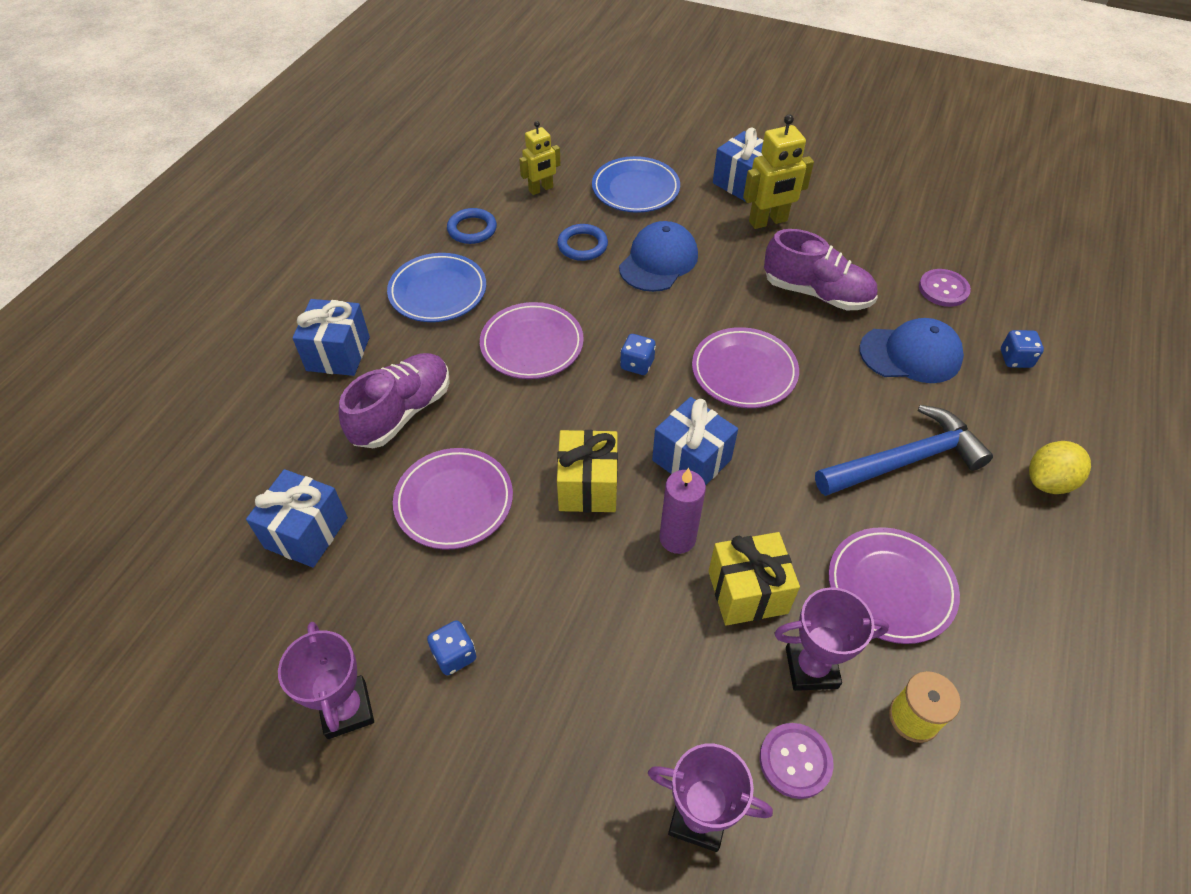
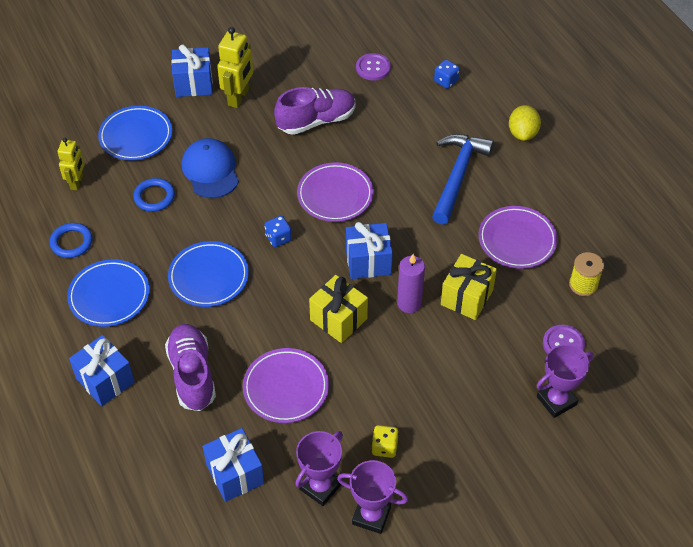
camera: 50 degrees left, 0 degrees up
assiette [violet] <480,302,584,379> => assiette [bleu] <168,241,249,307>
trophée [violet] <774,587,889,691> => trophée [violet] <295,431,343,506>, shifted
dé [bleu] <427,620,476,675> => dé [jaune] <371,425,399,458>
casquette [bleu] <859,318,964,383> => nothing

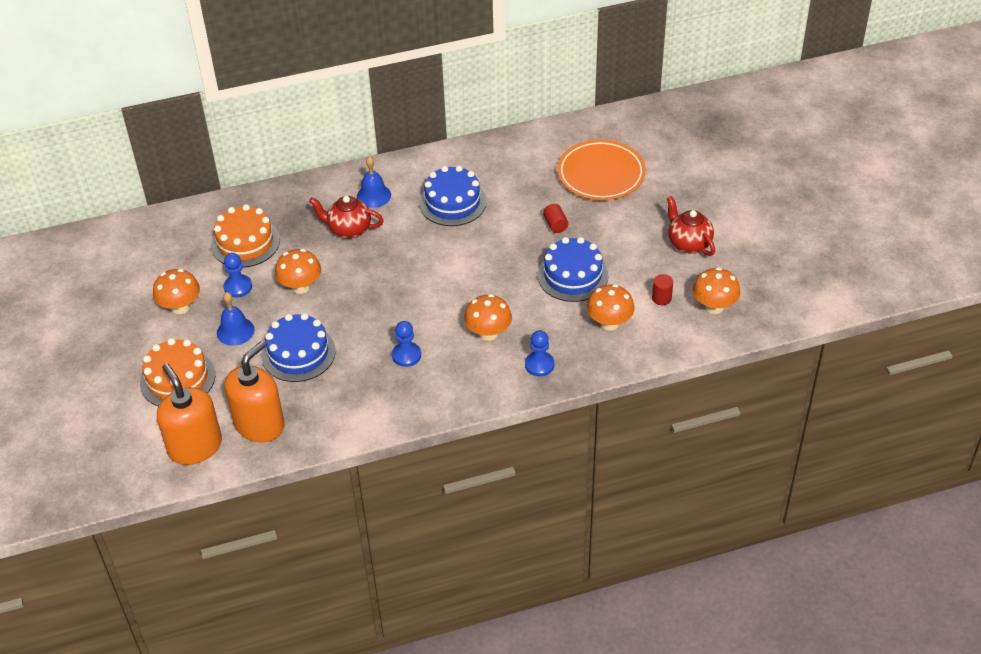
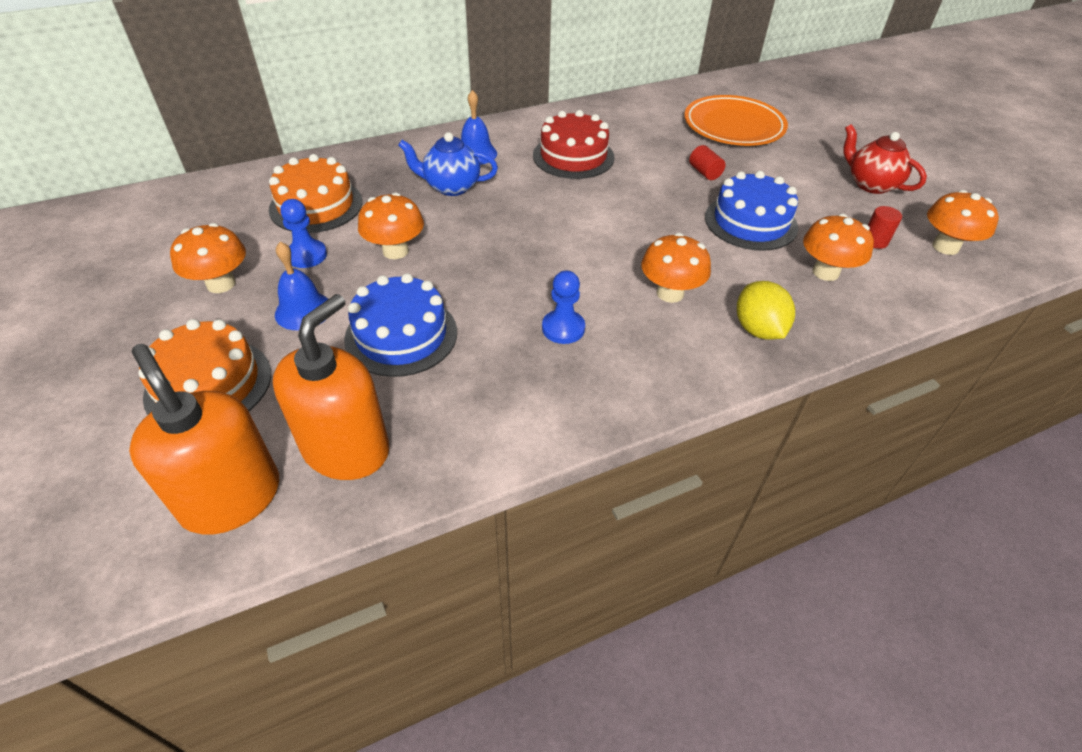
camera: 10 degrees left, 0 degrees up
théière [rouge] <309,196,384,239> => théière [bleu] <398,132,498,196>
gâteau [bleu] <419,165,487,226> => gâteau [rouge] <533,110,615,179>
pion [bleu] <525,330,554,376> => citron [jaune] <737,281,795,340>

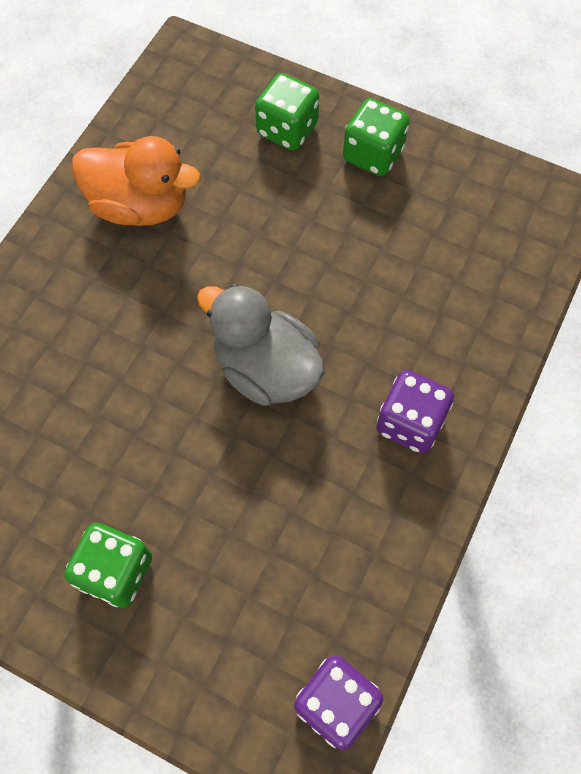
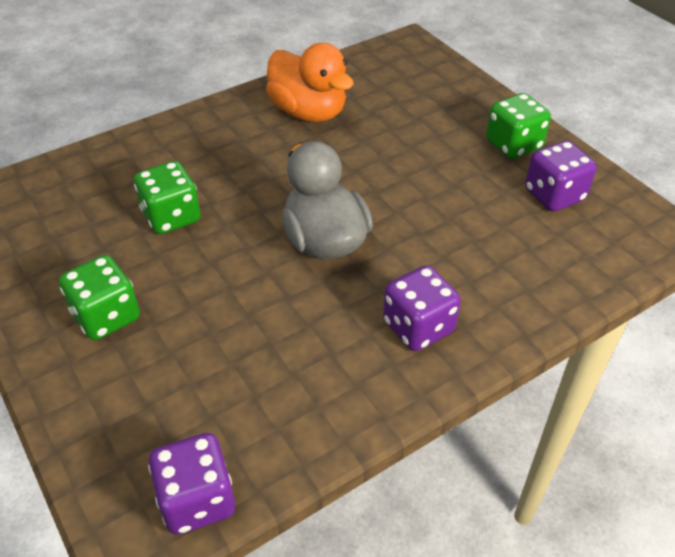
camera: 30 degrees right, 20 degrees down
dé [vert] <255,73,319,151> => dé [vert] <134,161,201,234>, shifted
nothing => dé [violet] <525,141,597,212>

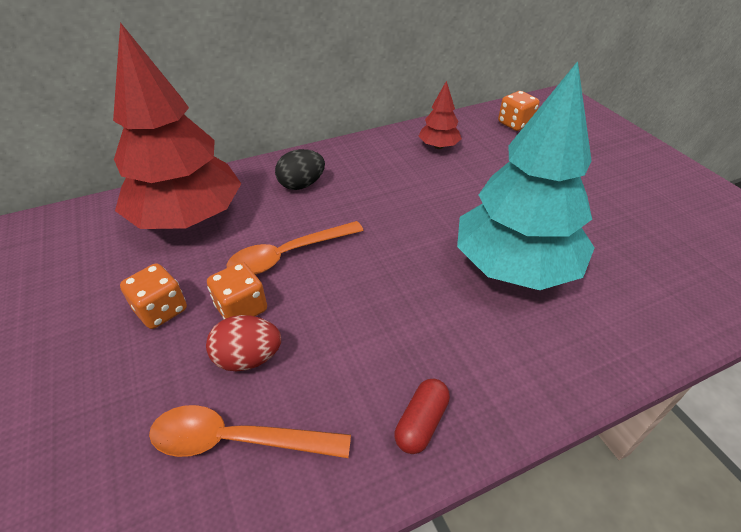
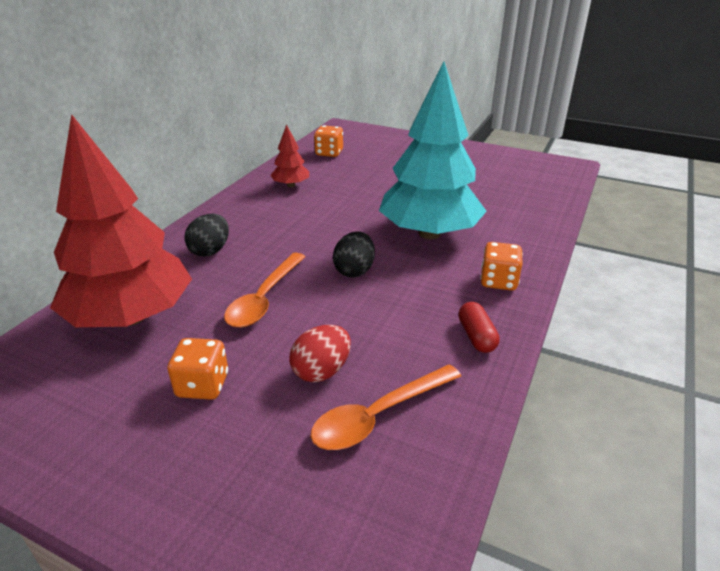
camera: 40 degrees left, 10 degrees down
nothing => œuf [noir] <333,231,375,278>
dé [orange] <207,262,267,319> => dé [orange] <480,242,523,291>, shifted

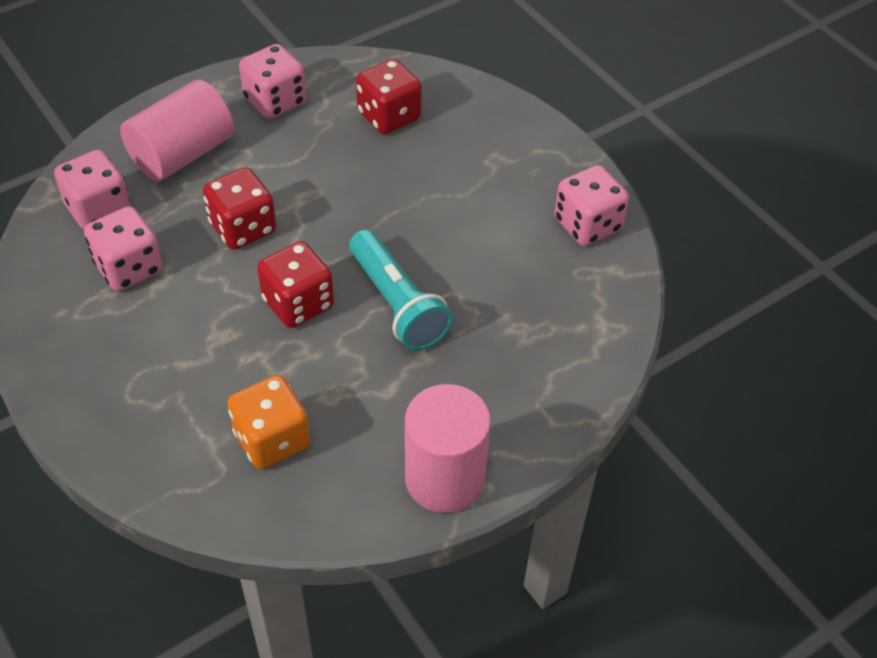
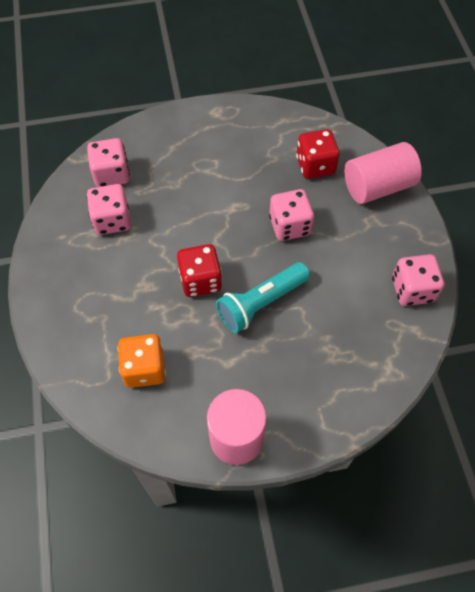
camera: 25 degrees right, 10 degrees up
lampe de poche [turquoise] <349,230,453,351> => lampe de poche [turquoise] <216,262,310,333>, 60 degrees clockwise
dé [rose] <239,44,306,119> => dé [rose] <269,189,314,241>, shifted
cylindre [rose] <120,80,234,181> => cylindre [rose] <344,142,422,204>, shifted
dé [rouge] <203,167,276,250> => nothing

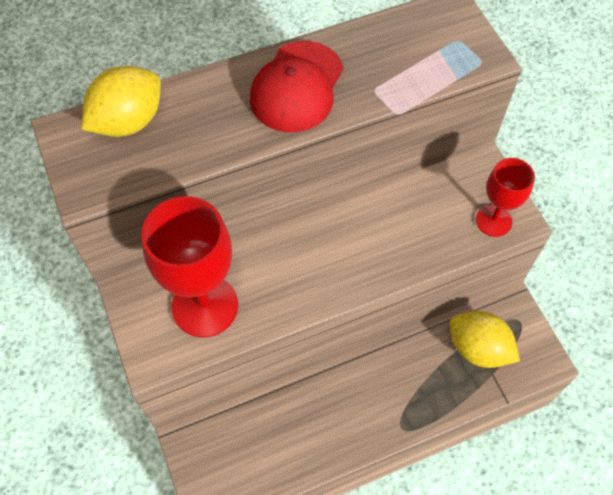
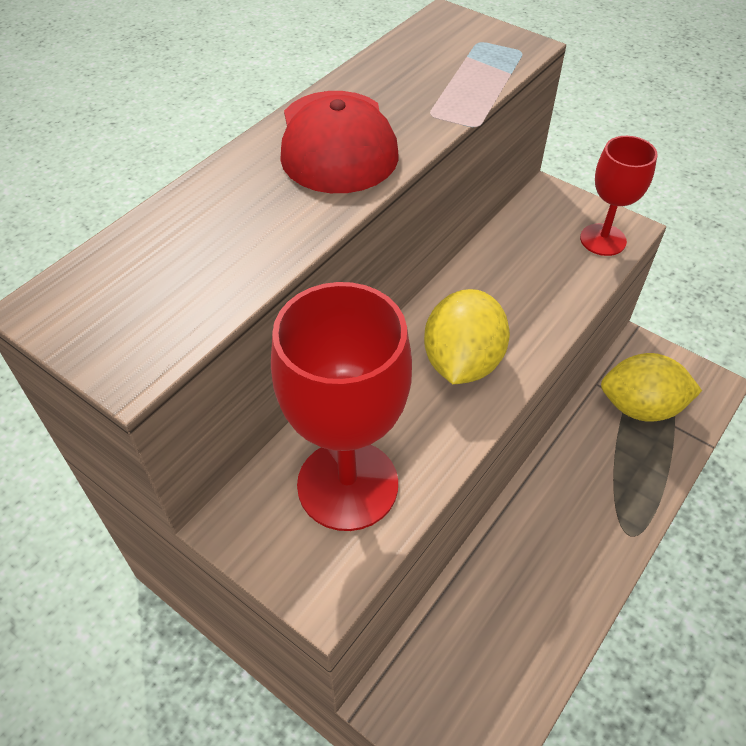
camera: 30 degrees left, 10 degrees down
citron [jaune] <81,66,161,137> => citron [jaune] <424,289,510,384>, shifted

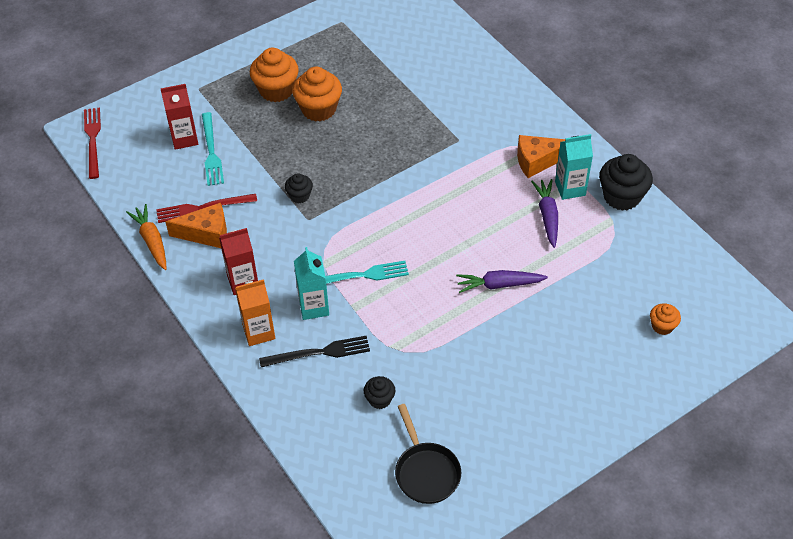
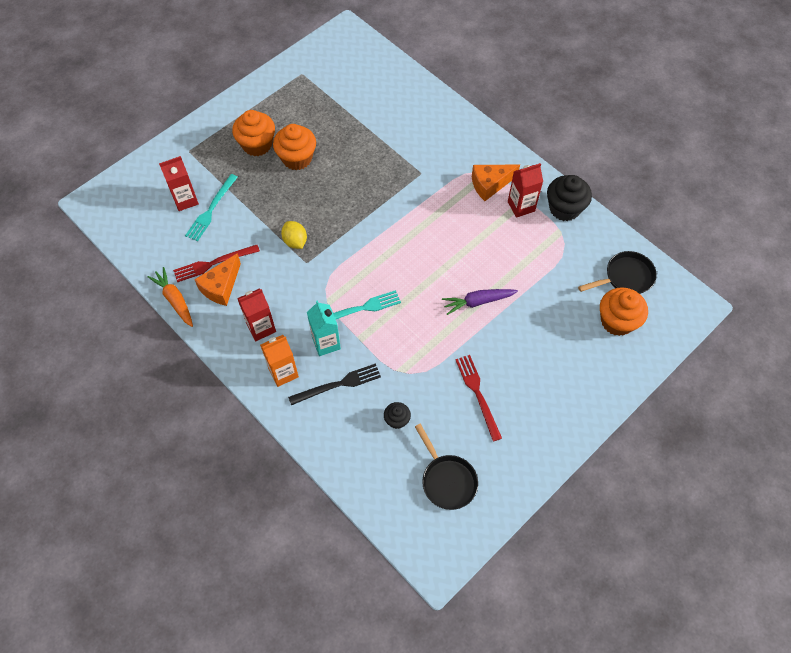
camera: 10 degrees left, 10 degrees up
fourchette [turquoise] <202,112,224,186> => fourchette [turquoise] <185,174,238,241>, 45 degrees clockwise
fromage [orange] <166,203,227,248> => fromage [orange] <194,253,241,306>, 135 degrees clockwise
muffin [noir] <285,173,313,203> => citron [jaune] <281,221,307,249>
fourchette [rouge] <84,108,101,179> => fourchette [rouge] <455,355,502,442>, shifted
brique de lait [turquoise] <555,134,593,200> => brique de lait [rouge] <508,163,543,218>
nothing => poêle [noir] <578,251,657,294>
muffin [orange] <650,304,681,335> => muffin [orange] <600,287,648,336>, x1.86
carotte [violet] <531,179,558,248> => nothing

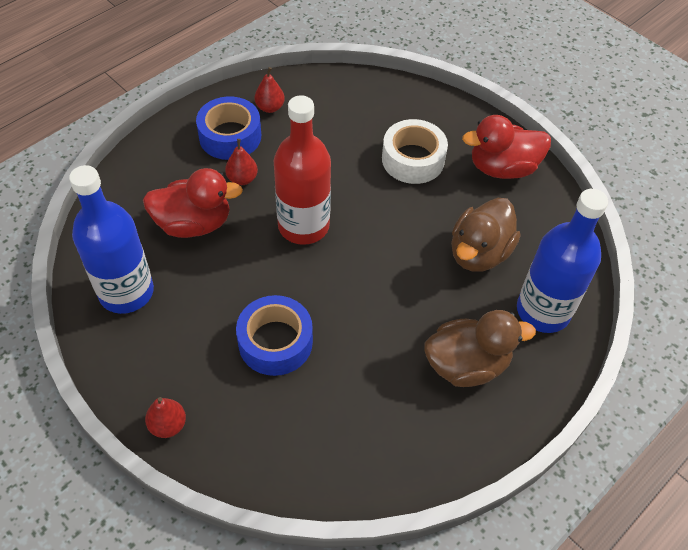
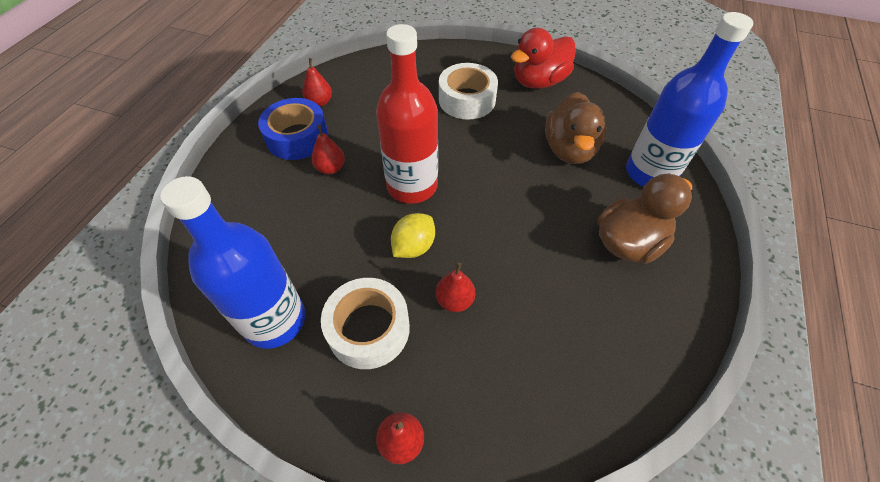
camera: 25 degrees left, 0 degrees up
nothing => ruban adhésif [blanc] <321,278,410,369>
nothing => citron [jaune] <391,213,435,258>
ruban adhésif [bleu] <236,295,313,376> => poire [rouge] <436,263,476,312>
canard [rouge] <143,168,243,238> => nothing

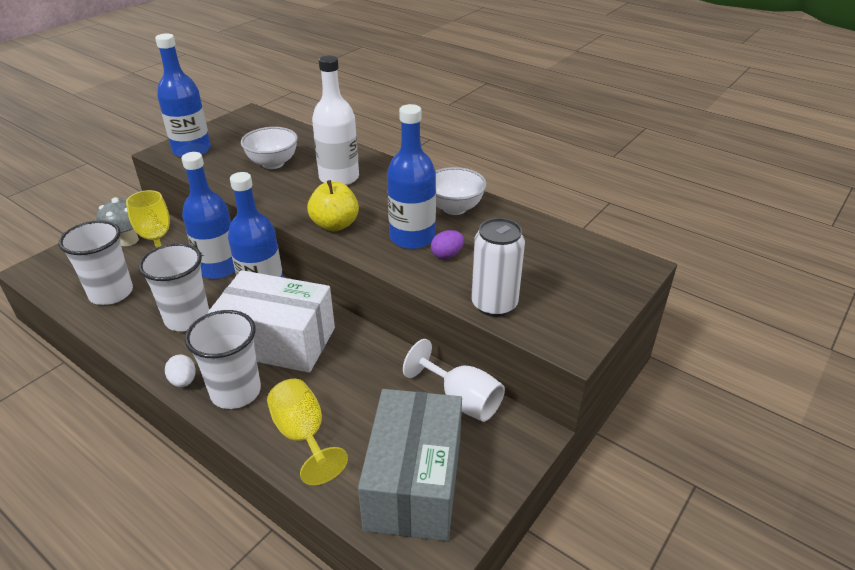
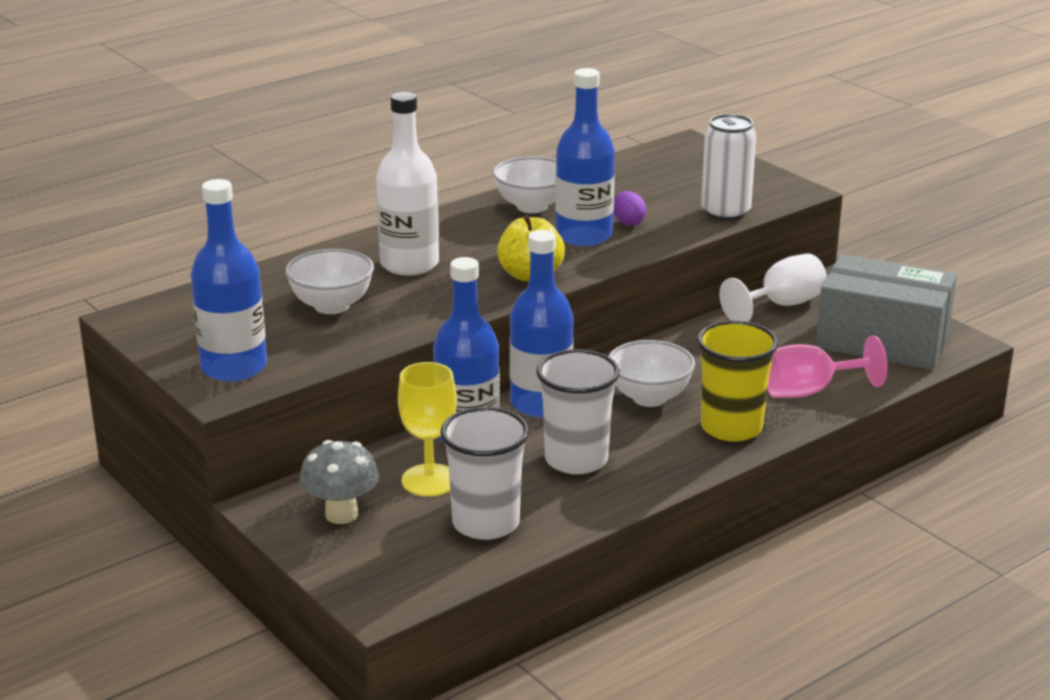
camera: 75 degrees left, 10 degrees down
boîte [blanc] <208,270,335,373> => bol [blanc] <608,340,695,407>
gobelet [blanc] <185,310,261,409> => gobelet [jaune] <697,321,778,442>
verre à pied [jaune] <267,379,348,485> => verre à pied [rose] <767,335,888,398>
œuf [blanc] <165,354,196,387> => nothing

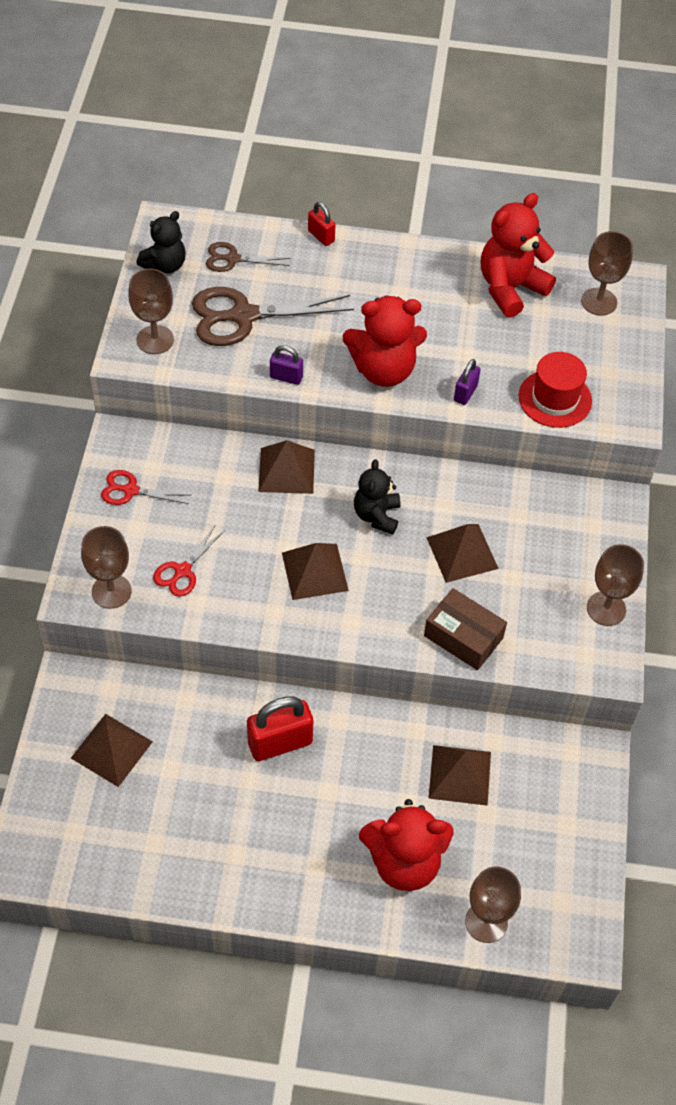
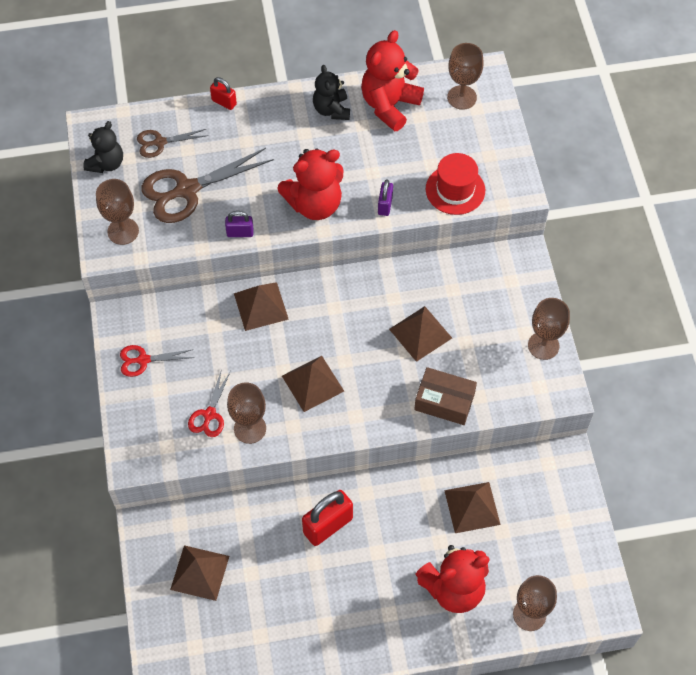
camera: 15 degrees left, 5 degrees up
verre à pied [marron] <81,526,132,609> => verre à pied [marron] <227,383,266,444>, shifted
ours en peluche [noir] <354,459,401,534> => ours en peluche [noir] <313,65,350,120>, shifted

